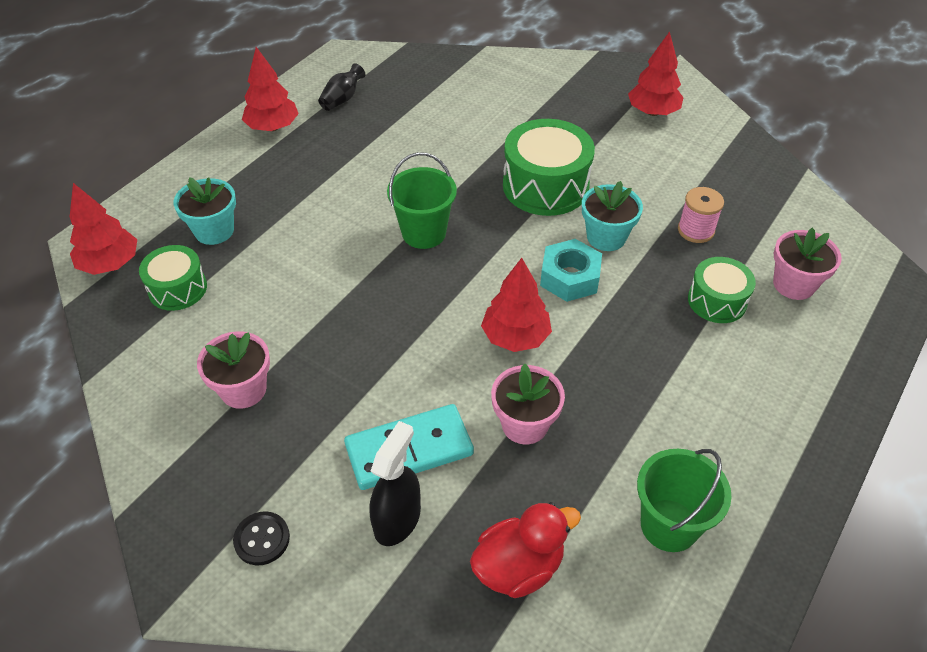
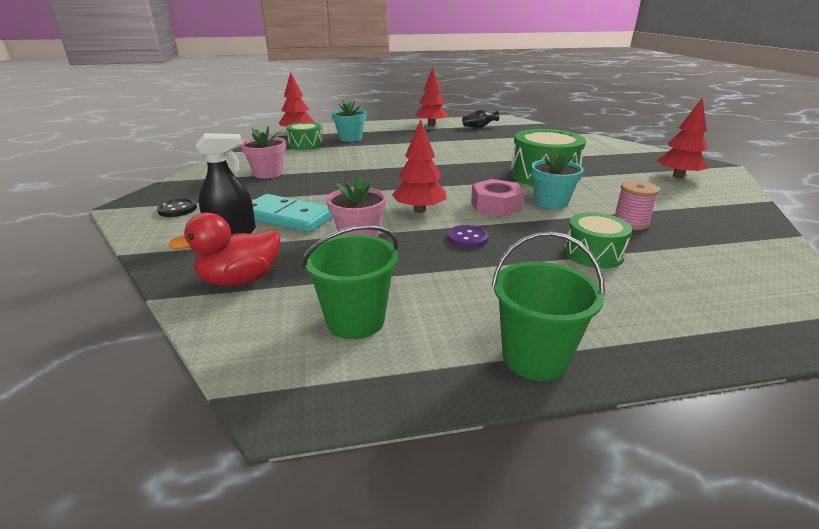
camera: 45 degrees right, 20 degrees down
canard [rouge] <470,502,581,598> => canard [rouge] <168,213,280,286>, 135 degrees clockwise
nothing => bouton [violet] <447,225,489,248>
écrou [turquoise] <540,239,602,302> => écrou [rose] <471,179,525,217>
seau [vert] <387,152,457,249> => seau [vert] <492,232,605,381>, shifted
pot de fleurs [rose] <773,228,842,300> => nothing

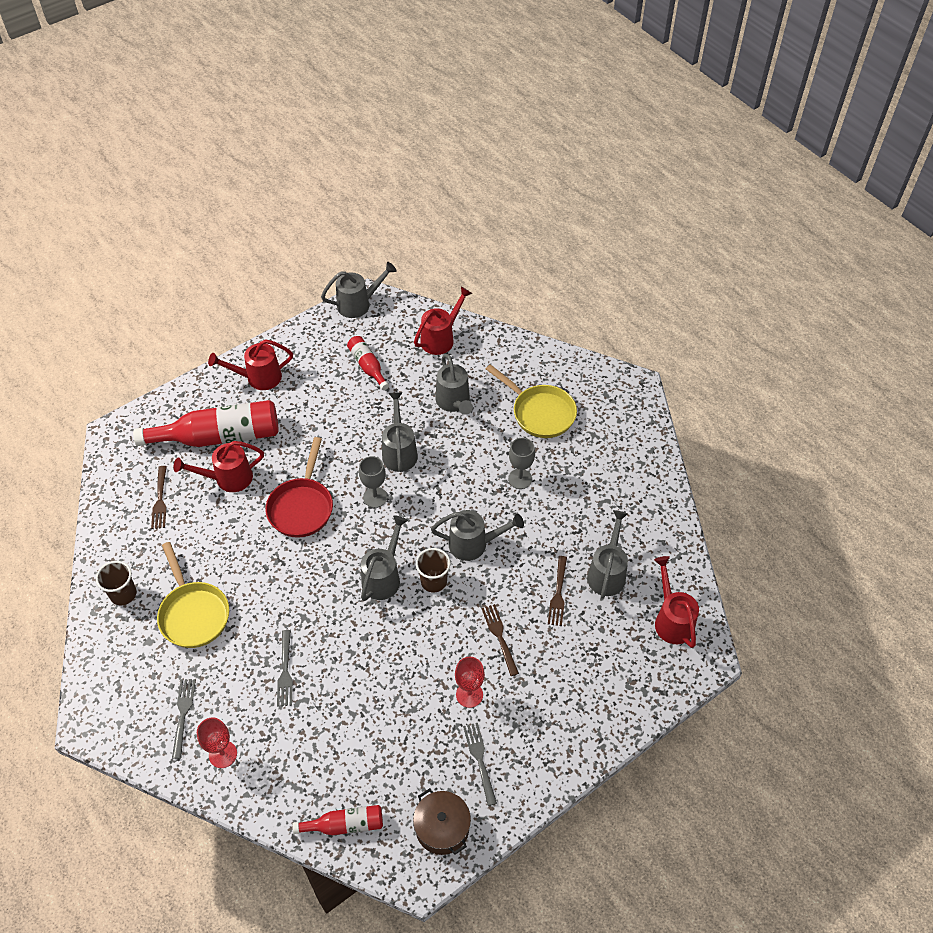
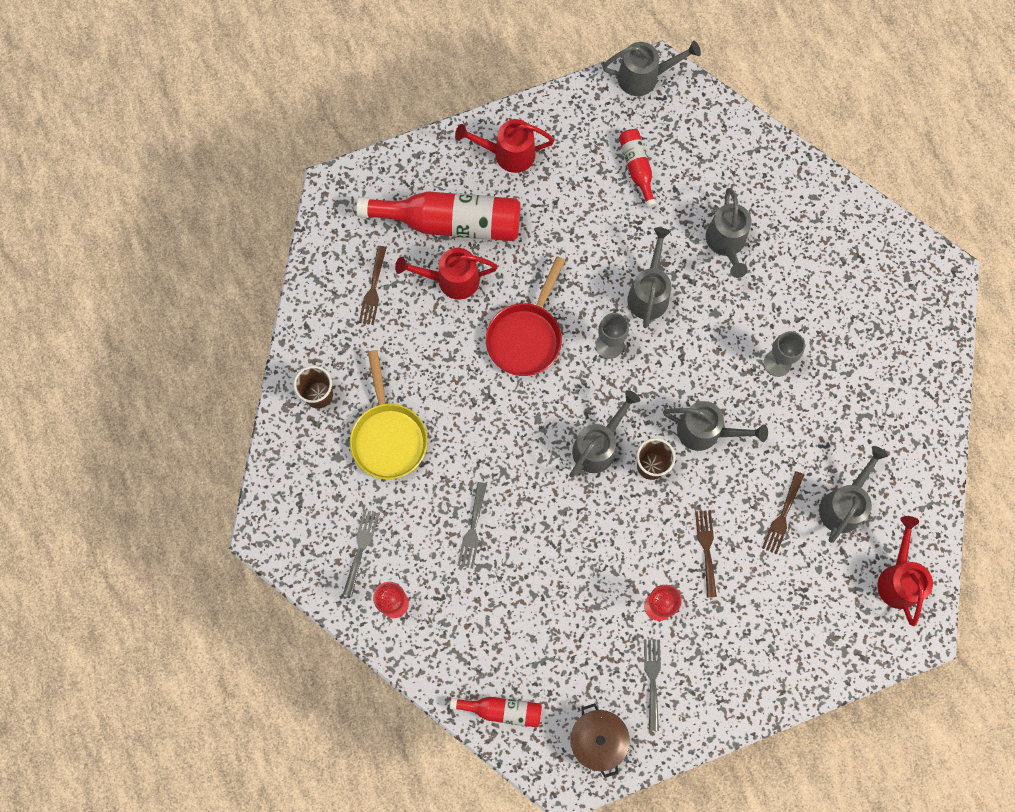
camera: 15 degrees right, 20 degrees up
arrosoir [rouge] <414,287,472,355> => nothing
poêle [jaune] <486,364,577,438> => nothing

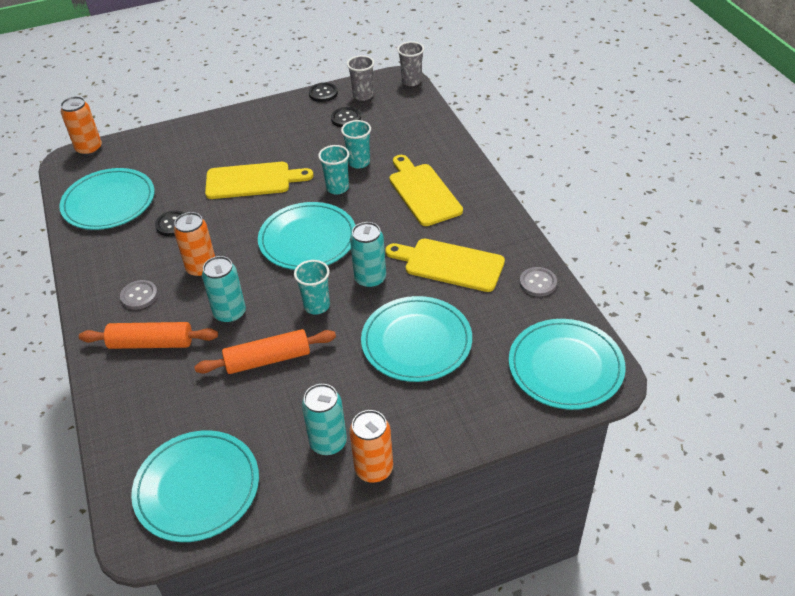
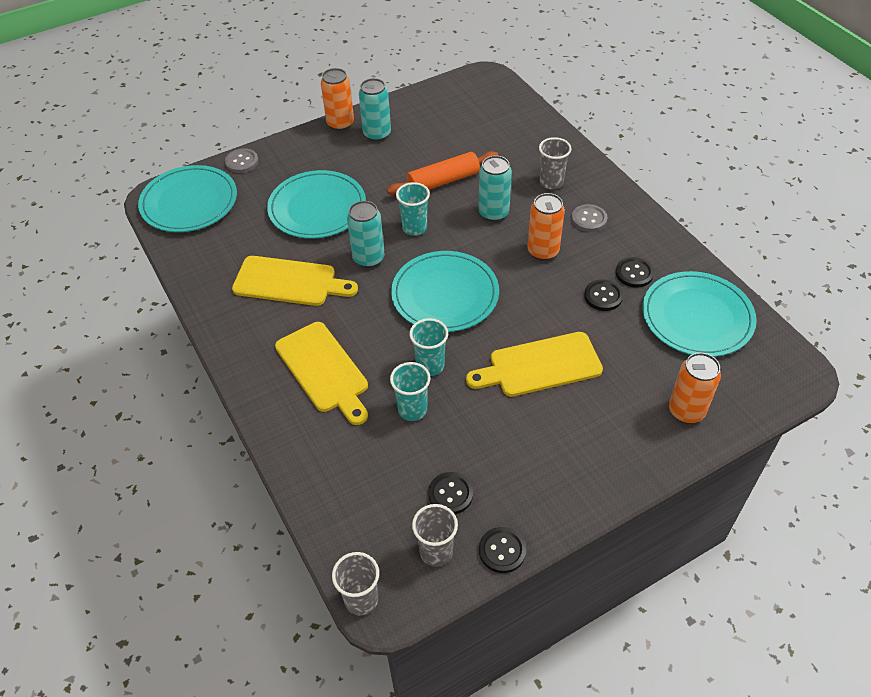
camera: 170 degrees right, 5 degrees up
bouton [gris] <520,267,557,297> => bouton [gris] <225,148,259,173>, shifted
rouleau à pâtisserie [orange] <79,322,218,349> => gobelet [gris] <539,137,571,189>
nothing => bouton [noir] <616,257,654,288>
canette [orange] <60,96,102,156> => canette [orange] <669,353,721,424>, shifted
assiette [turquoise] <131,430,259,542> => nothing

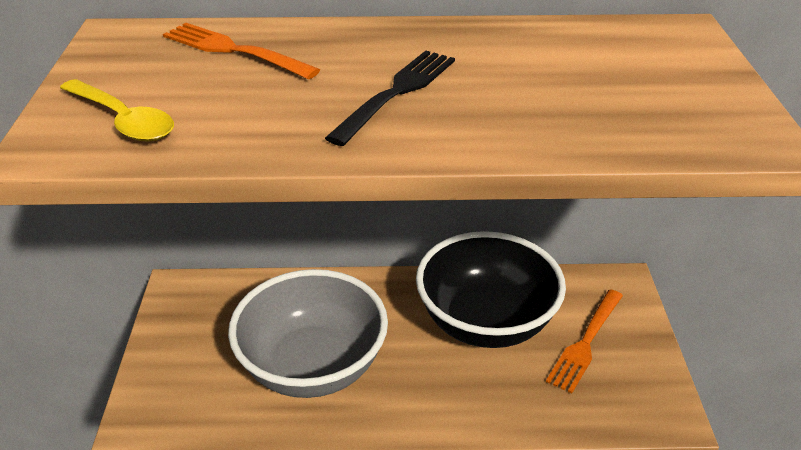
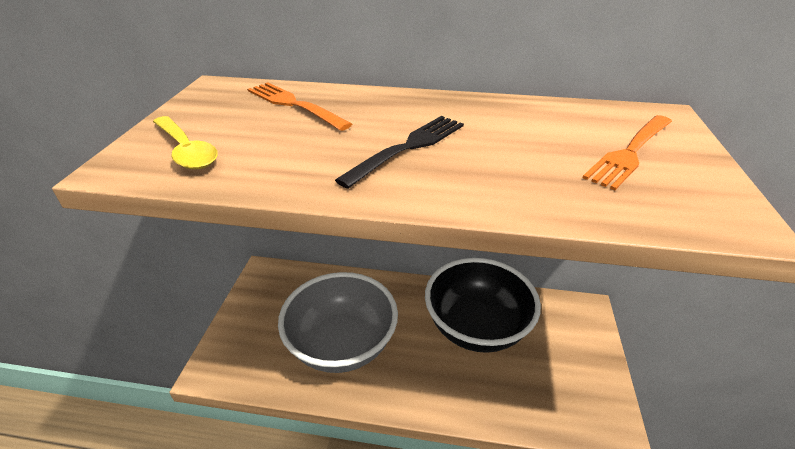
camera: 10 degrees right, 0 degrees up
fourchette [orange] <546,289,623,394> => fourchette [orange] <583,115,672,190>, shifted

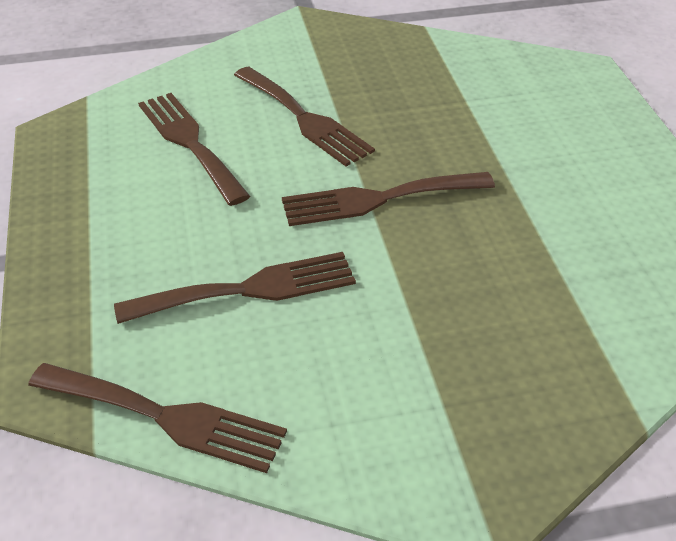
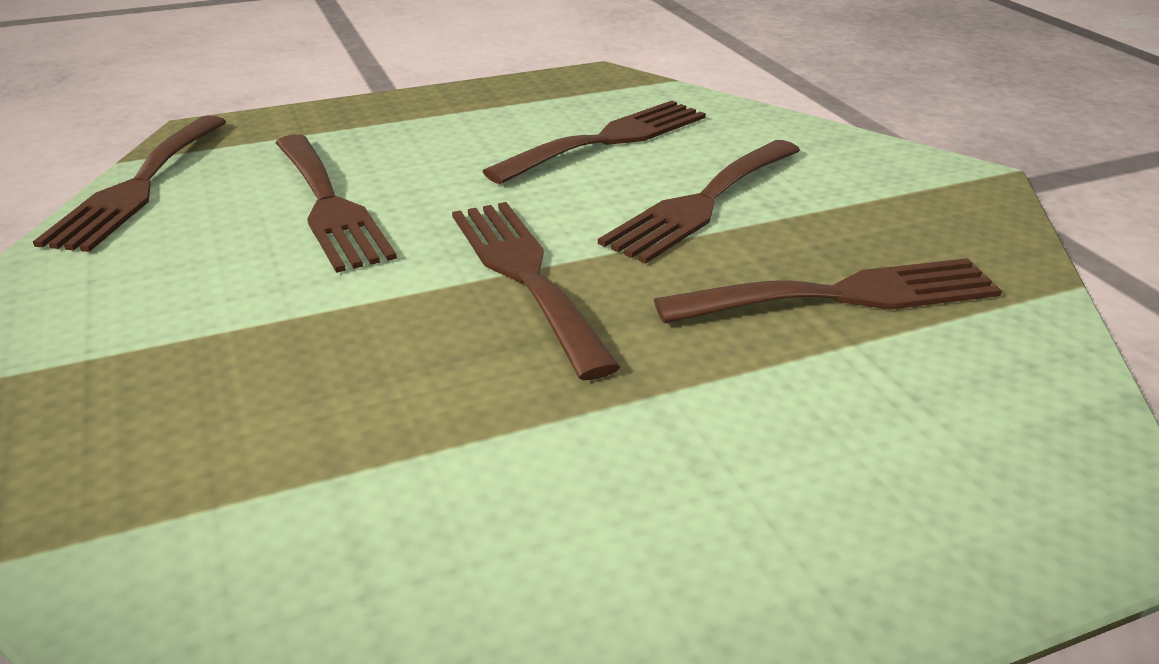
camera: 80 degrees right, 10 degrees down
nothing => fourchette [marron] <654,258,1002,324>

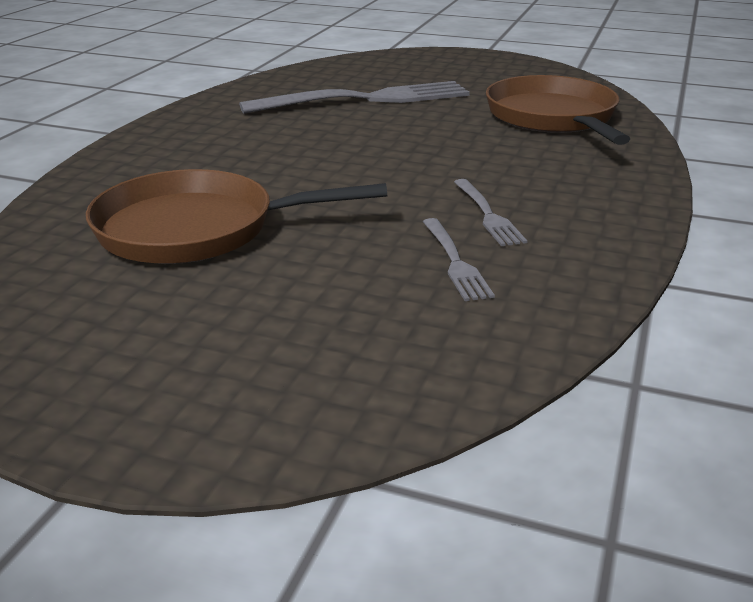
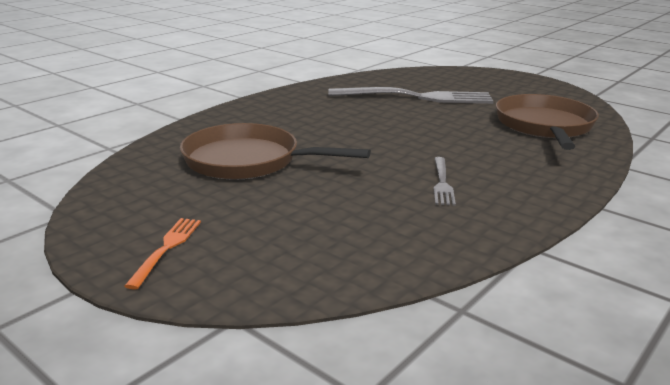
camera: 20 degrees right, 5 degrees down
nothing => fourchette [orange] <124,218,201,290>
fourchette [gris] <423,218,495,301> => nothing

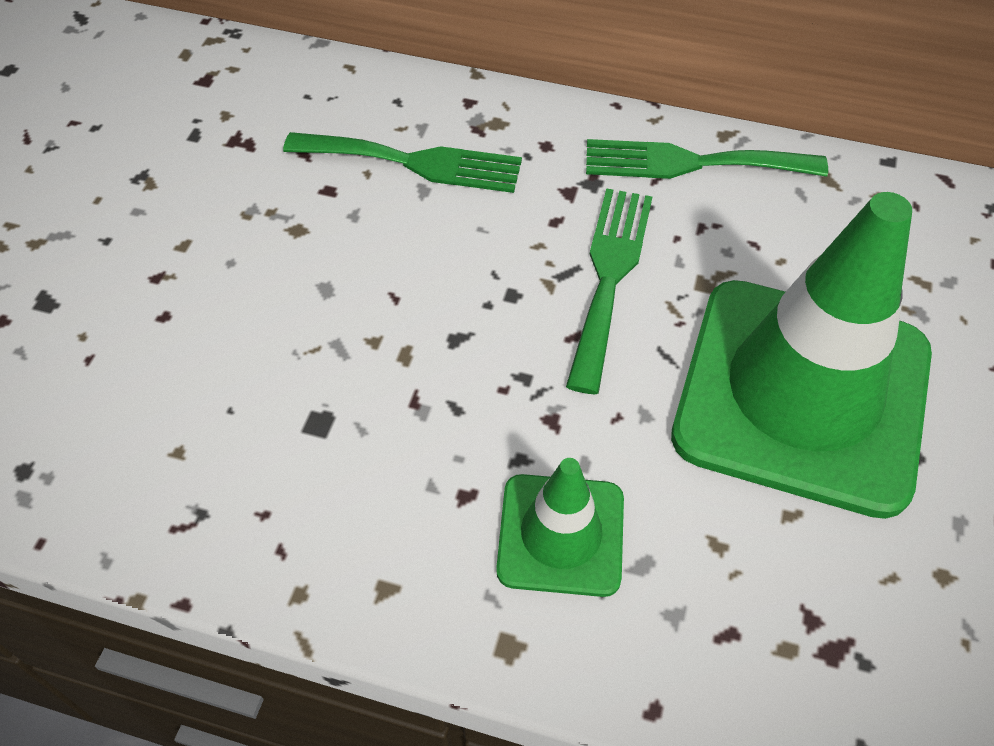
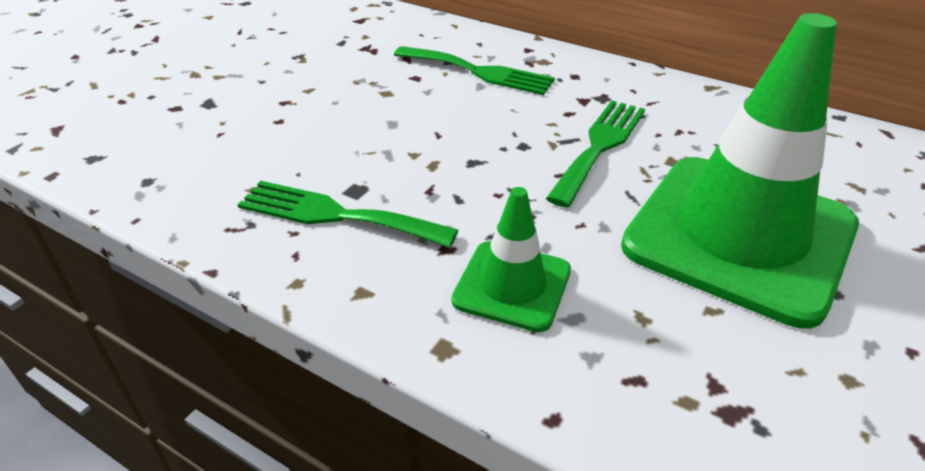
camera: 15 degrees right, 15 degrees down
fourchette [vert] <586,139,828,179> => fourchette [vert] <238,181,459,248>, shifted

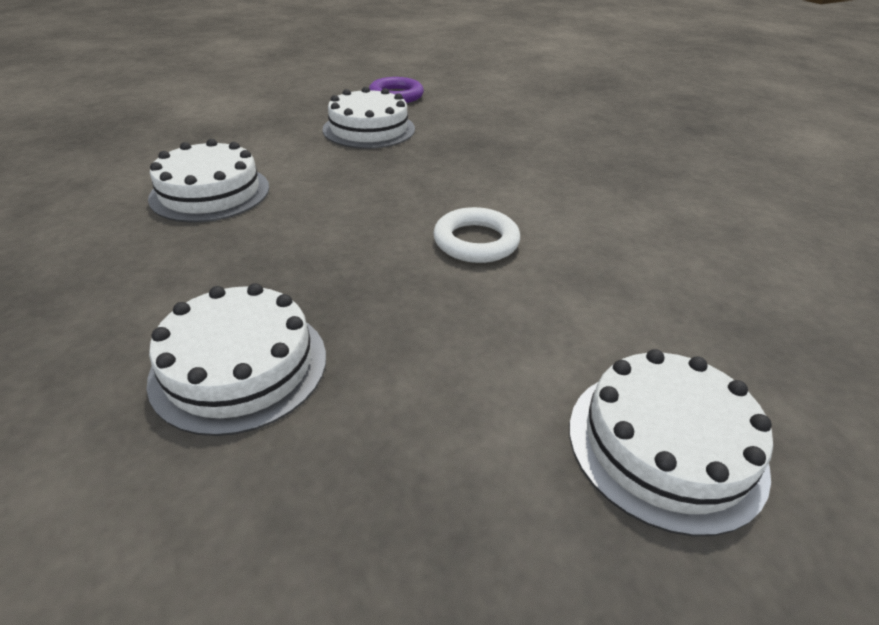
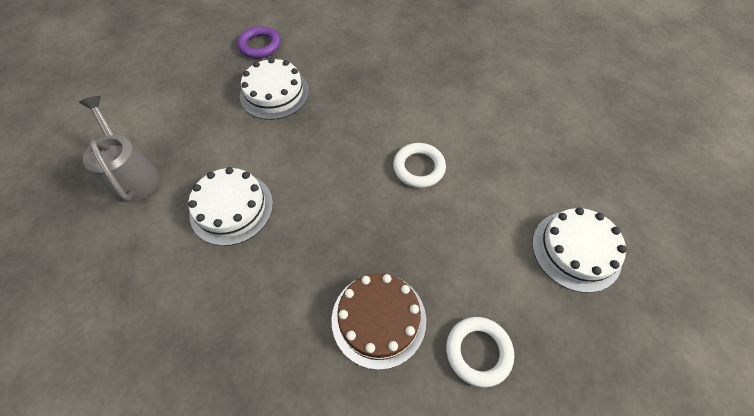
camera: 30 degrees left, 20 degrees up
nothing => arrosoir [gris] <79,96,160,203>
gâteau [blanc] <147,283,326,436> => gâteau [marron] <332,273,426,370>
nothing => anneau [blanc] <446,317,514,387>

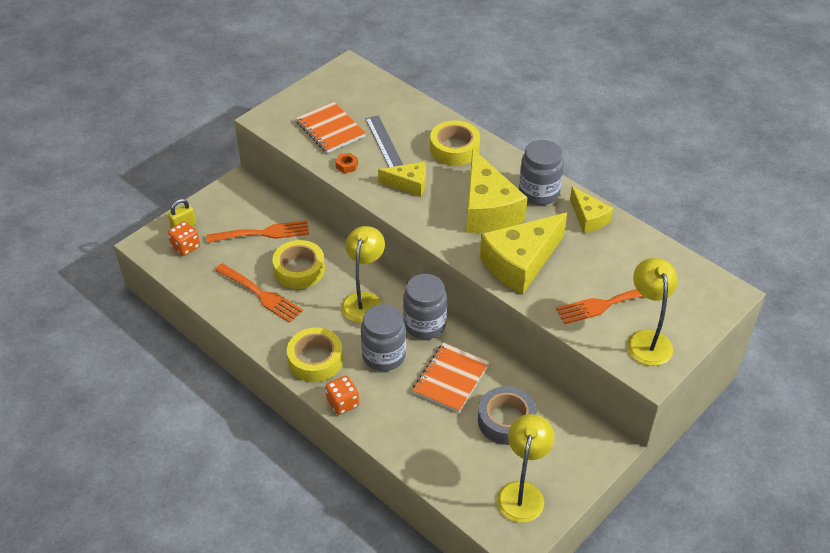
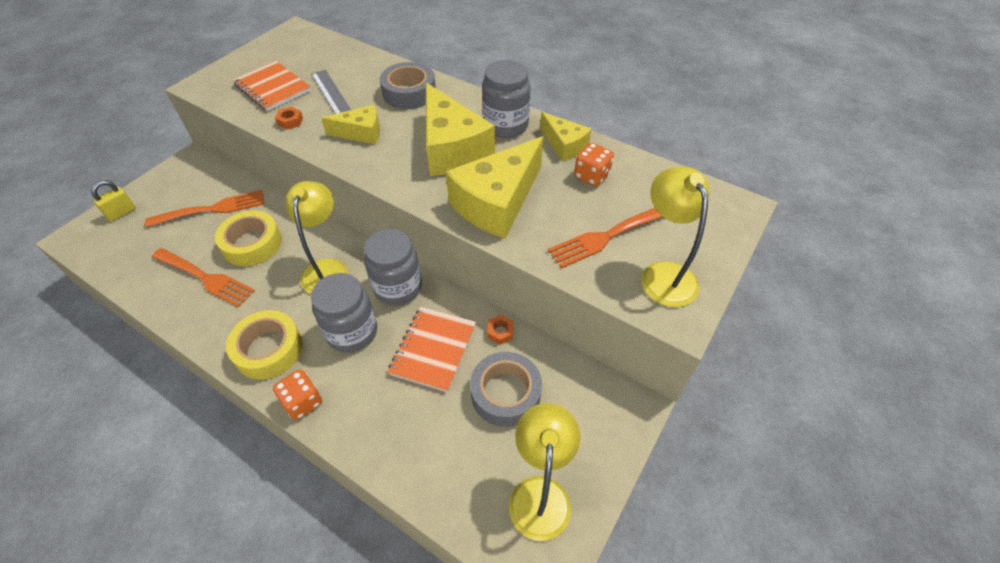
camera: 10 degrees left, 5 degrees up
ruban adhésif [jaune] <430,120,480,166> => ruban adhésif [gris] <380,62,436,109>
nothing => écrou [orange] <487,315,514,345>
dé [orange] <168,221,200,256> => dé [orange] <574,143,614,186>, shifted

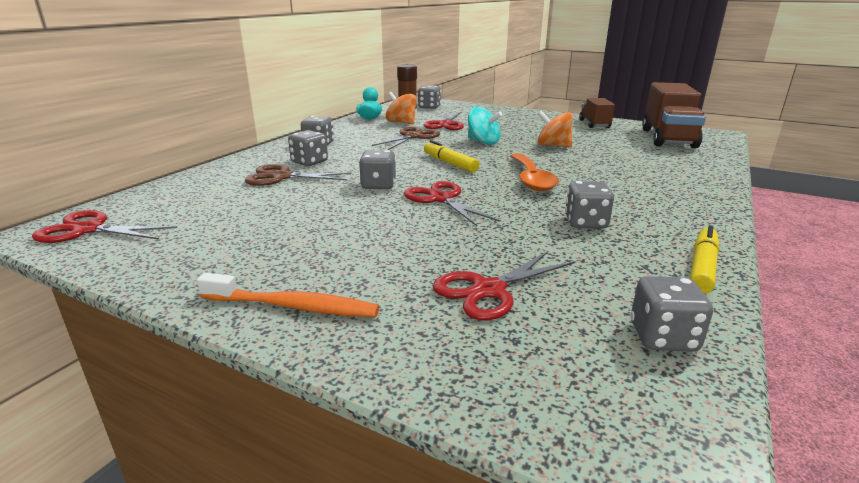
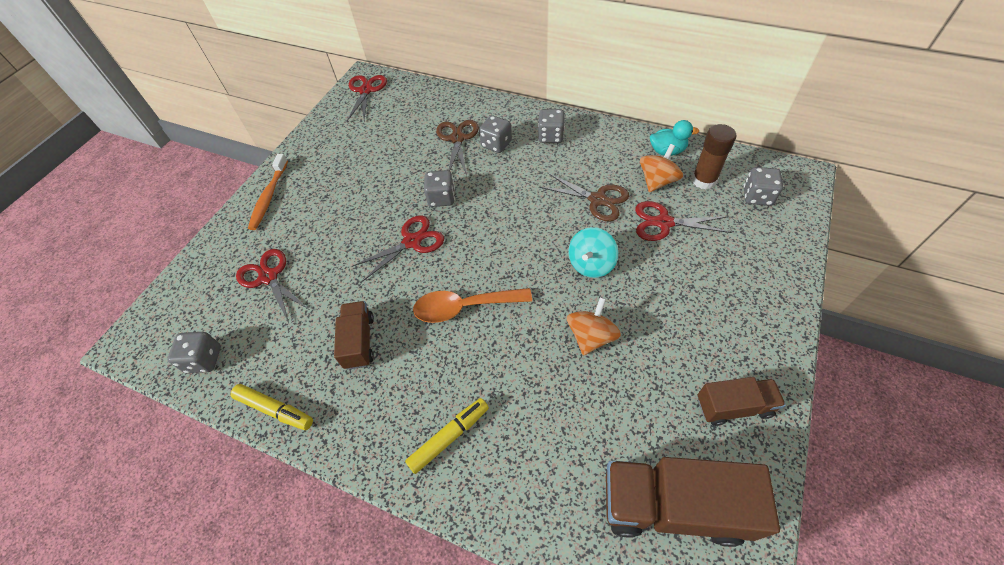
camera: 90 degrees right, 30 degrees up
dé [gris] <565,181,614,229> => camion [marron] <334,301,374,369>
feutre [jaune] <424,140,479,172> => feutre [jaune] <405,398,489,474>, shifted

